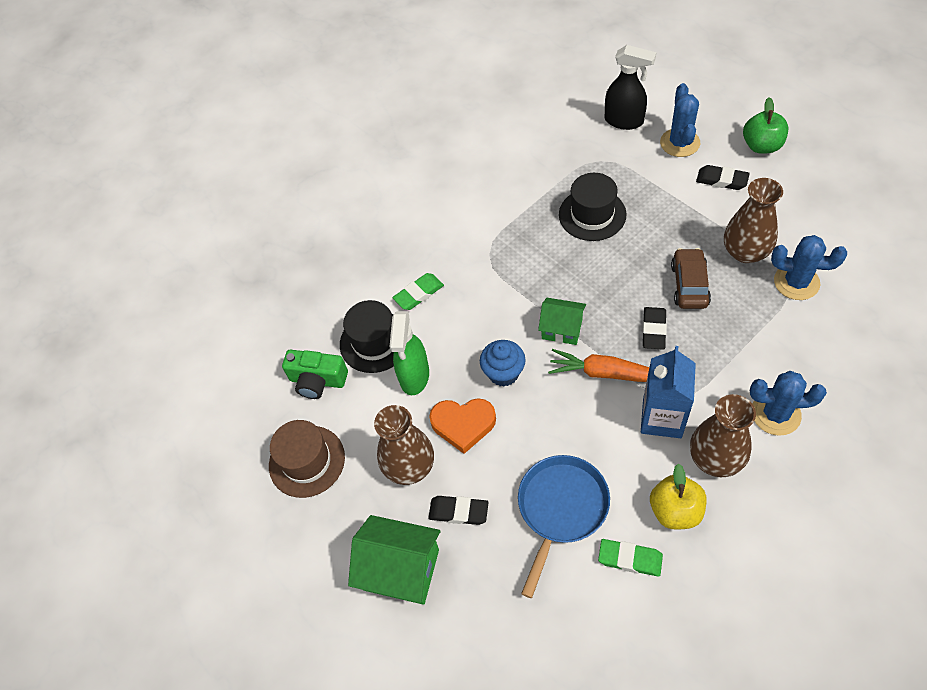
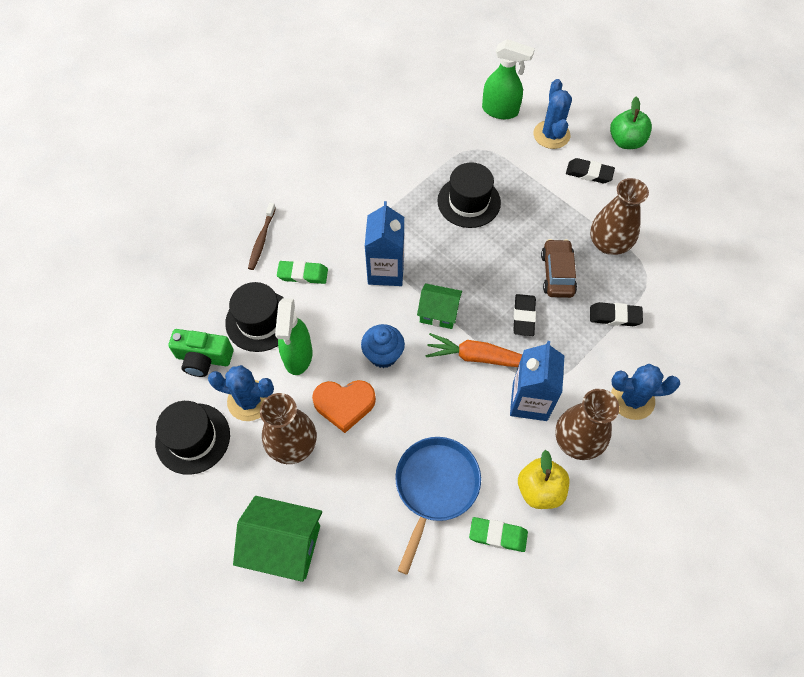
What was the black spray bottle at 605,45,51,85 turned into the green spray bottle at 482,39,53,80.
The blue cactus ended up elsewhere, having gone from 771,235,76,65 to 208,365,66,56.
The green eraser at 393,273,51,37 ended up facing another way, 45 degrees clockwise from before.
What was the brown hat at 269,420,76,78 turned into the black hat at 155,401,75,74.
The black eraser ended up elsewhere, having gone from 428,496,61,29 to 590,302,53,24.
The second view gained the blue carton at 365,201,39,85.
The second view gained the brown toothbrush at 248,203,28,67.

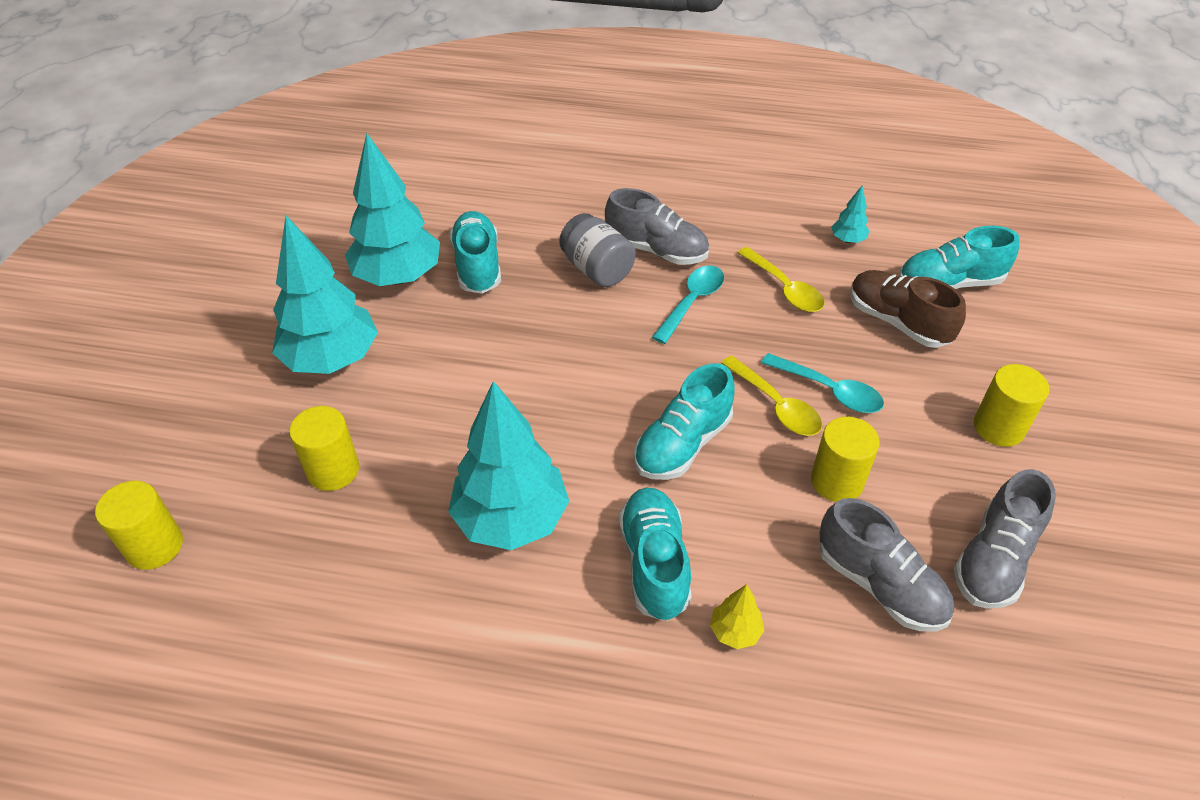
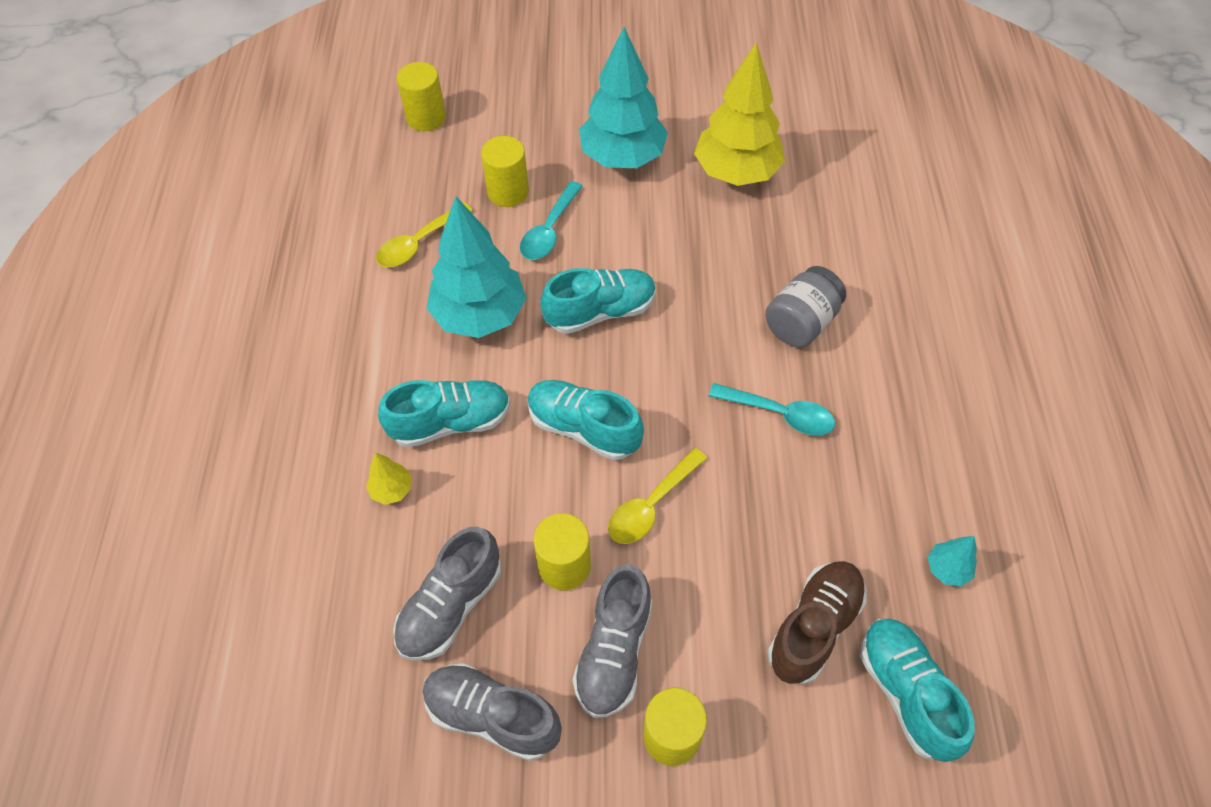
What was the turquoise tree at 345,133,95,153 turned into the yellow tree at 694,43,91,143.
The grey shoe ended up elsewhere, having gone from 605,188,104,77 to 572,565,80,153.
The turquoise shoe ended up elsewhere, having gone from 450,211,51,83 to 540,268,116,66.
The yellow spoon ended up elsewhere, having gone from 738,247,87,65 to 376,202,97,65.
The turquoise spoon ended up elsewhere, having gone from 761,353,123,60 to 520,181,63,79.

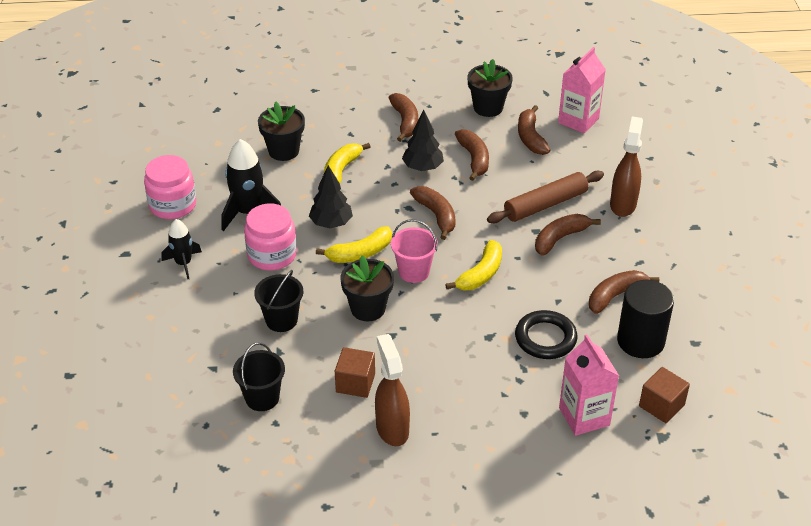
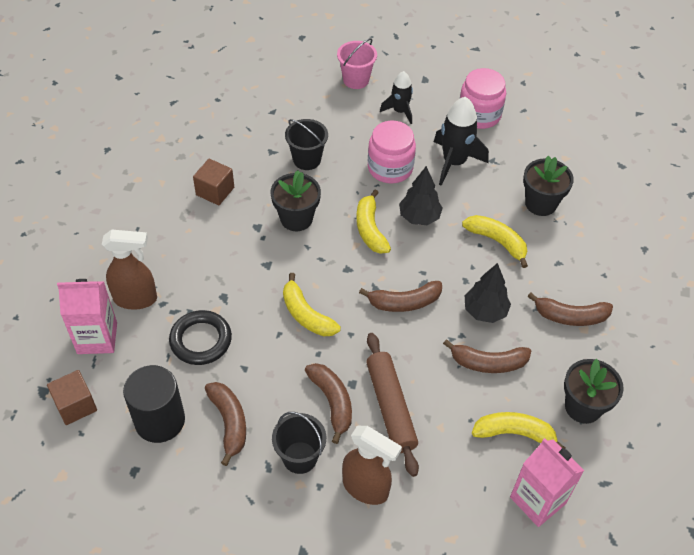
What was the brown banana at 518,105,33,50 turned into the yellow banana at 472,412,93,37.
The pink bucket ended up elsewhere, having gone from 391,219,47,64 to 337,38,40,51.
The brown spray bottle ended up elsewhere, having gone from 375,334,35,112 to 102,229,55,81.
The black bucket ended up elsewhere, having gone from 233,342,52,69 to 272,412,54,62.

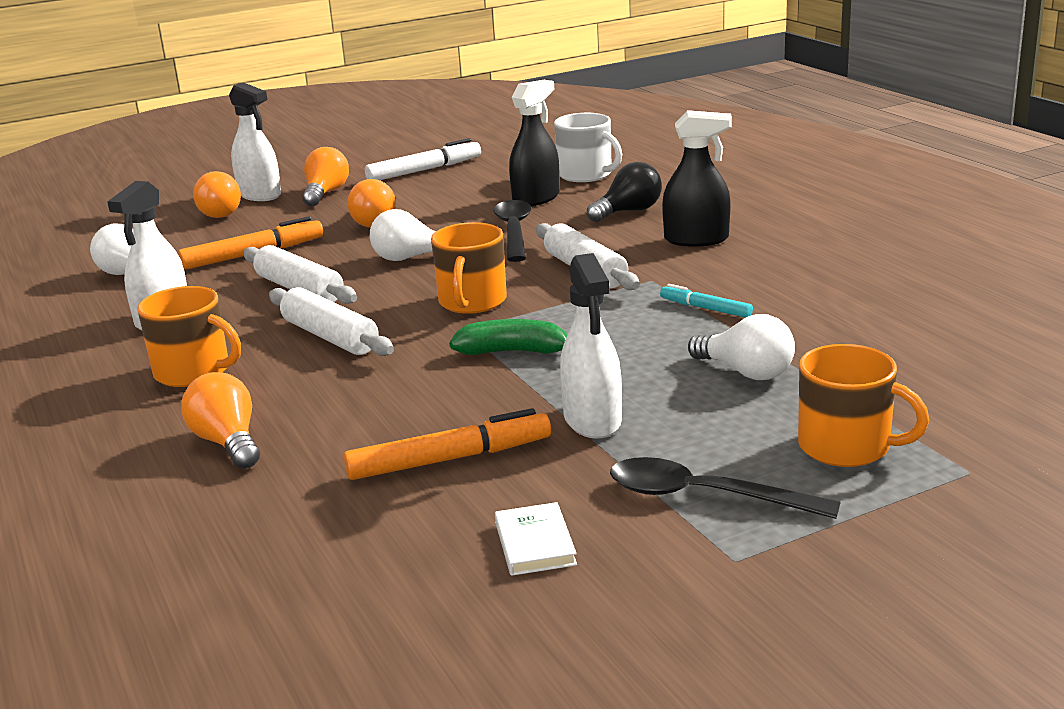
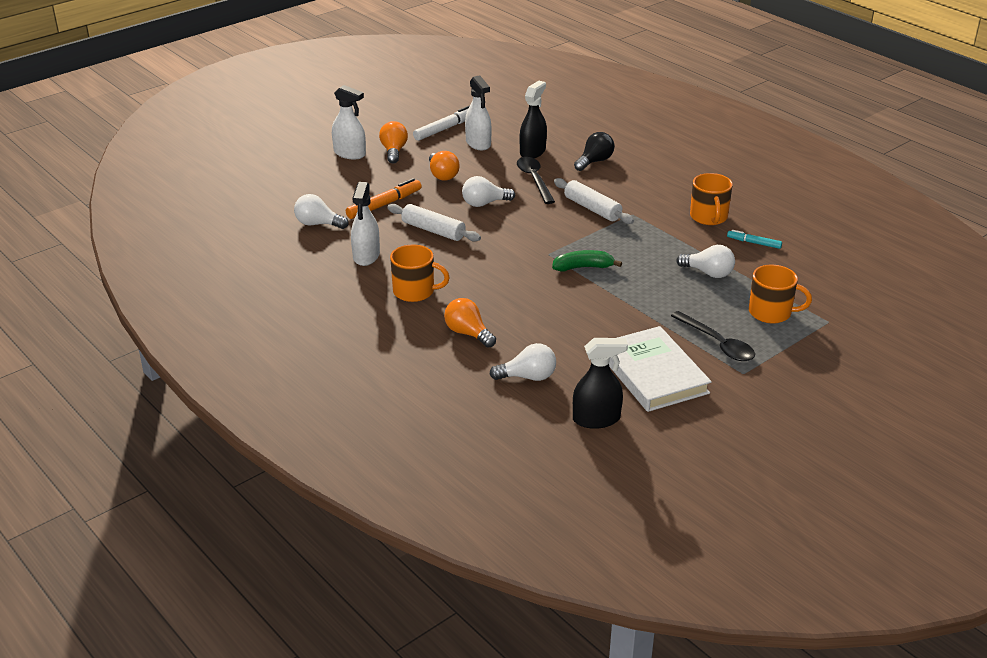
The black spray bottle ended up elsewhere, having gone from 662,110,70,137 to 573,338,55,91.
The second view lost the white mug at 554,113,68,69.
The second view lost the orange light bulb at 193,171,48,47.
The orange mug ended up elsewhere, having gone from 431,222,76,92 to 690,173,43,52.
The white spray bottle ended up elsewhere, having gone from 560,253,62,186 to 465,75,27,75.
The turquoise marker ended up elsewhere, having gone from 660,284,93,34 to 727,230,55,19.
The second view lost the white rolling pin at 269,287,125,69.
The second view lost the orange marker at 344,408,207,72.
The black spoon at 610,457,230,62 ended up facing another way, 135 degrees counterclockwise from before.
The size of the white book at 495,502,82,74 changed by a factor of 2.35.
The second view gained the white light bulb at 489,343,67,38.

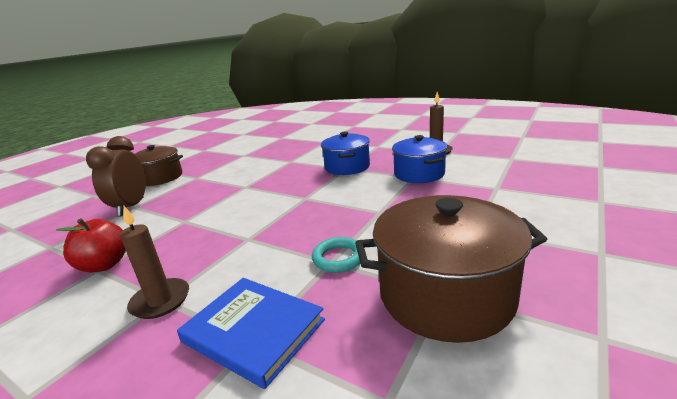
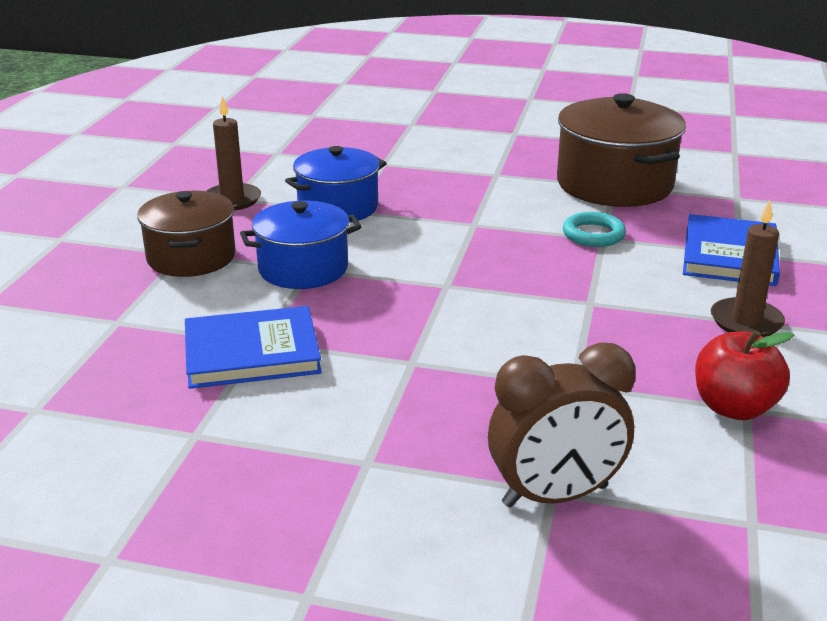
The brown pot ended up elsewhere, having gone from 135,145,48,41 to 137,191,99,86.
The second view gained the blue book at 185,306,137,83.

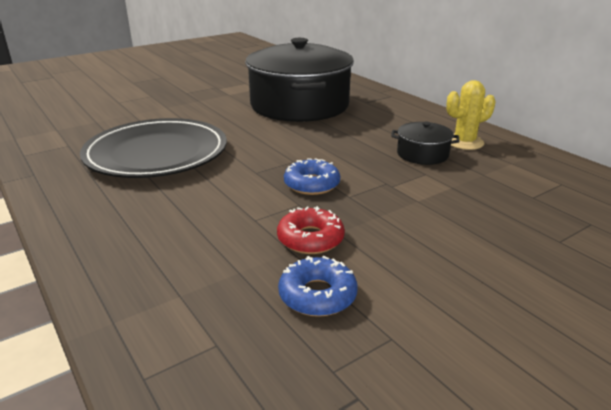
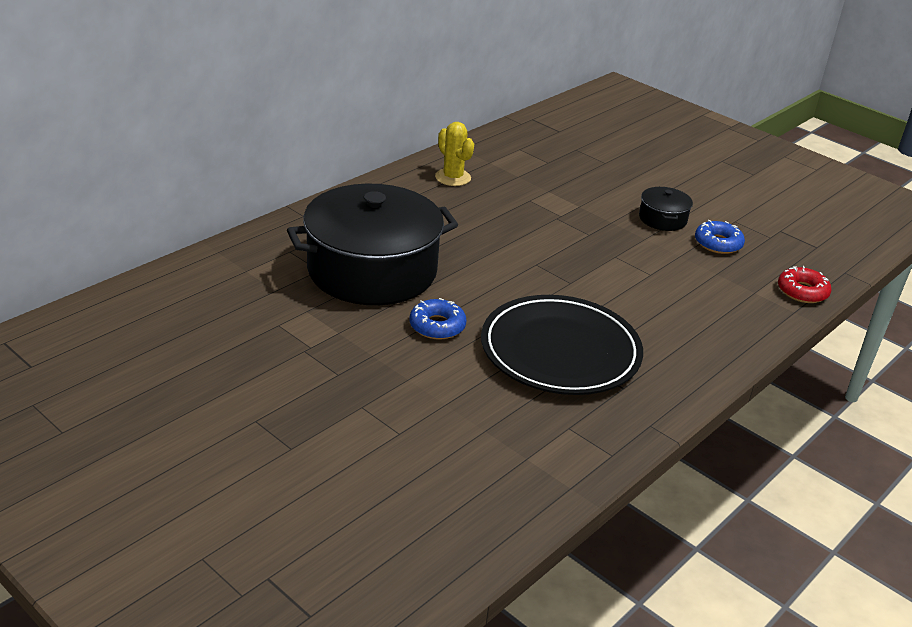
The black pot ended up elsewhere, having gone from 391,121,68,44 to 639,187,54,44.
The blue donut ended up elsewhere, having gone from 284,158,56,37 to 410,298,56,41.
The red donut ended up elsewhere, having gone from 277,206,68,48 to 778,266,54,37.

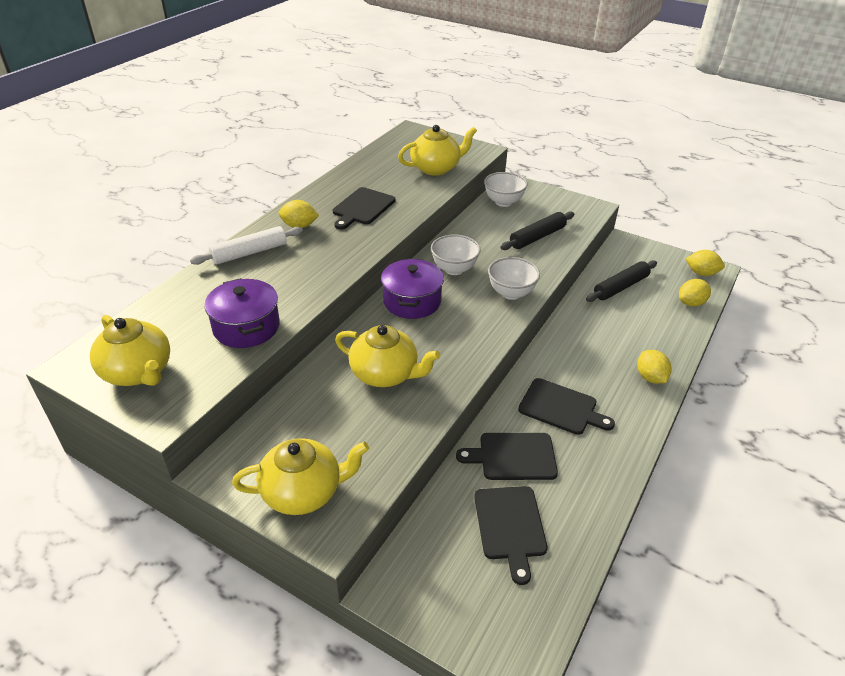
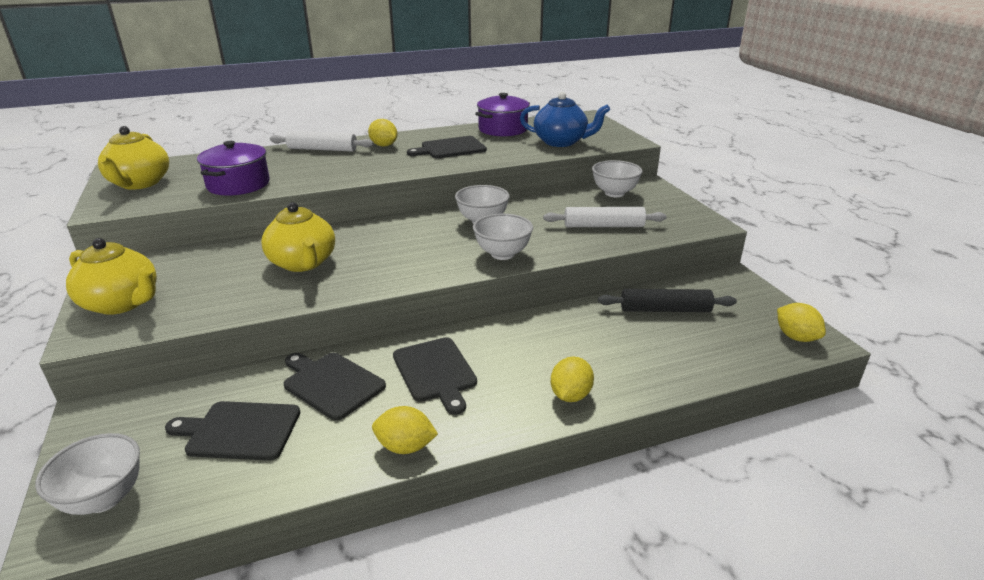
What was the yellow teapot at 398,125,79,51 turned into the blue teapot at 520,92,90,55.
What was the black rolling pin at 500,212,74,38 turned into the white rolling pin at 543,207,124,20.
The purple pot ended up elsewhere, having gone from 381,259,63,60 to 475,93,55,43.
The yellow lemon ended up elsewhere, having gone from 679,279,32,28 to 372,406,66,48.
The black cutting board at 474,486,74,99 ended up facing another way, 60 degrees clockwise from before.
The second view gained the white bowl at 35,433,105,82.

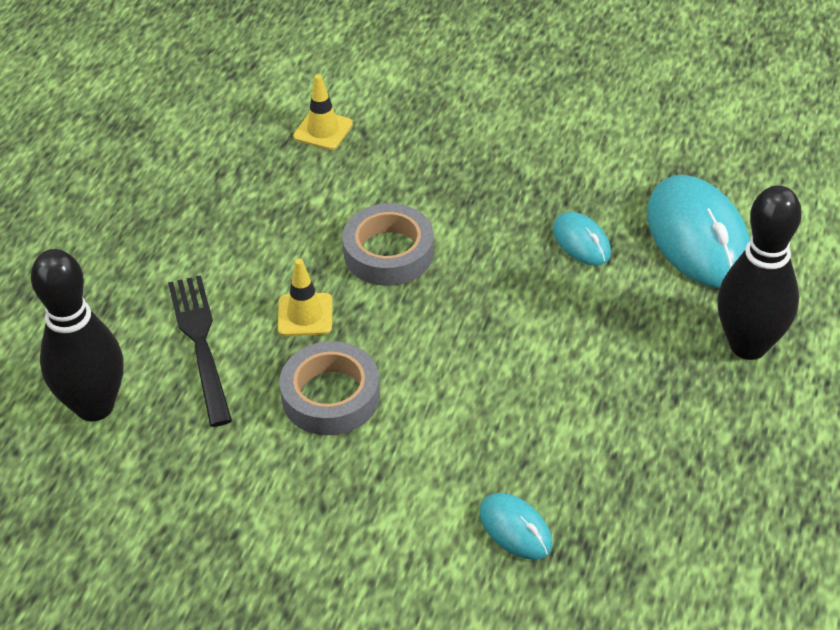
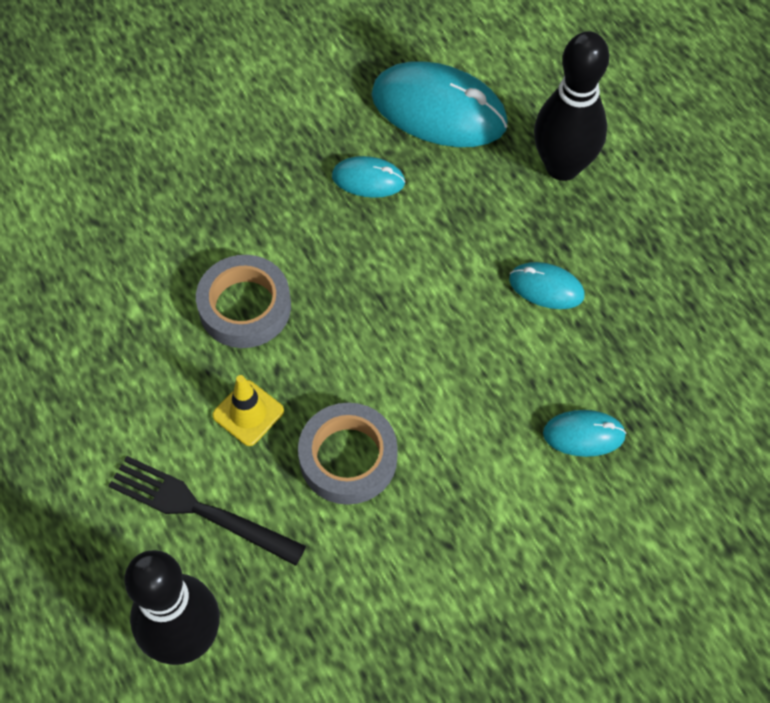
The second view lost the yellow traffic cone at 293,74,60,76.
The second view gained the turquoise mouse at 509,262,76,47.

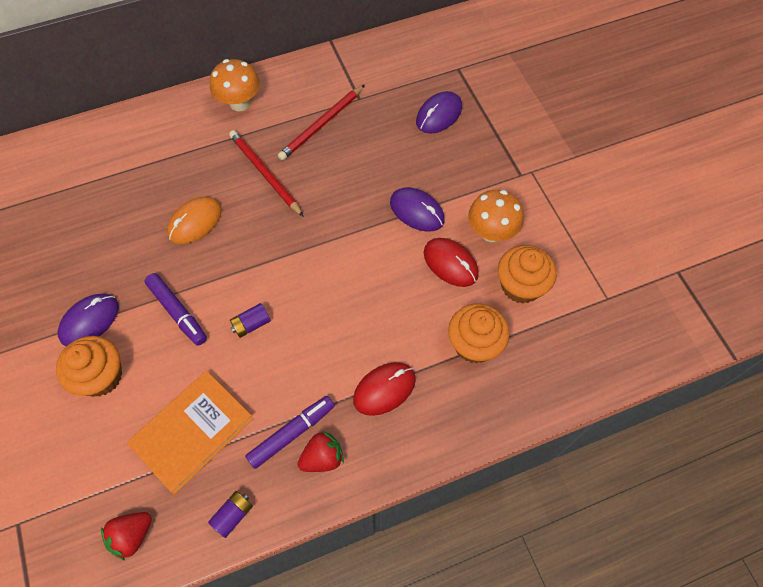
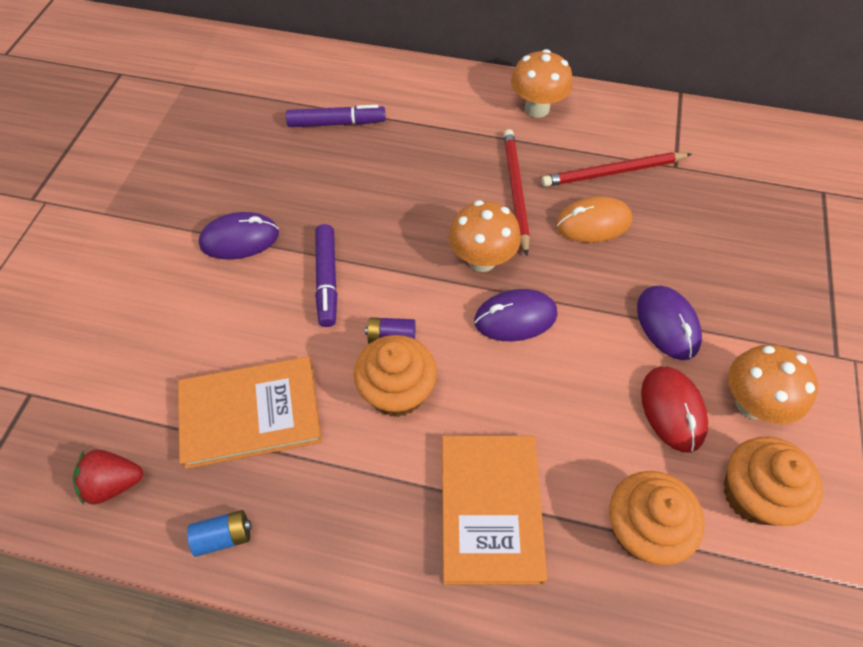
The purple mouse ended up elsewhere, having gone from 416,91,46,43 to 474,289,84,52.
The orange mouse ended up elsewhere, having gone from 167,197,55,47 to 556,196,76,47.
The orange cupcake ended up elsewhere, having gone from 56,336,66,60 to 354,335,83,82.
Where the red mouse stood at 353,362,63,54, the orange book came to stand at 442,436,105,149.
The purple marker ended up elsewhere, having gone from 245,396,90,73 to 286,105,100,22.
The second view lost the red strawberry at 298,431,46,41.
What was the purple battery at 208,491,45,47 turned into the blue battery at 187,510,65,47.
The second view gained the orange mushroom at 449,200,72,72.

